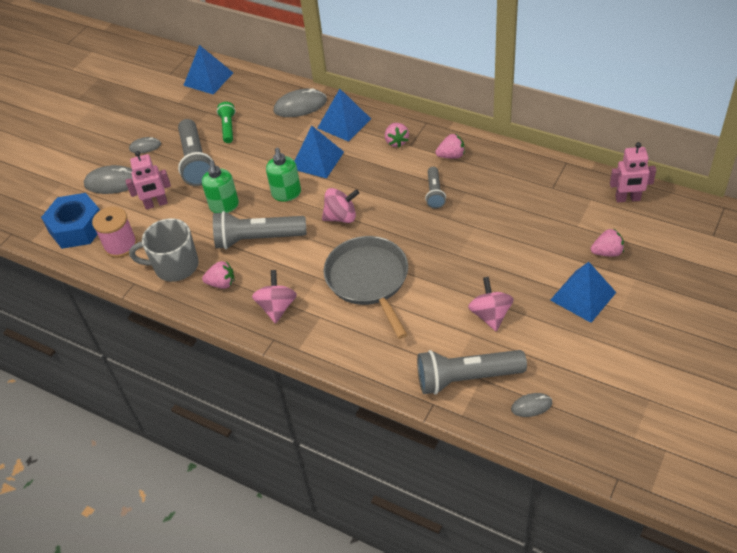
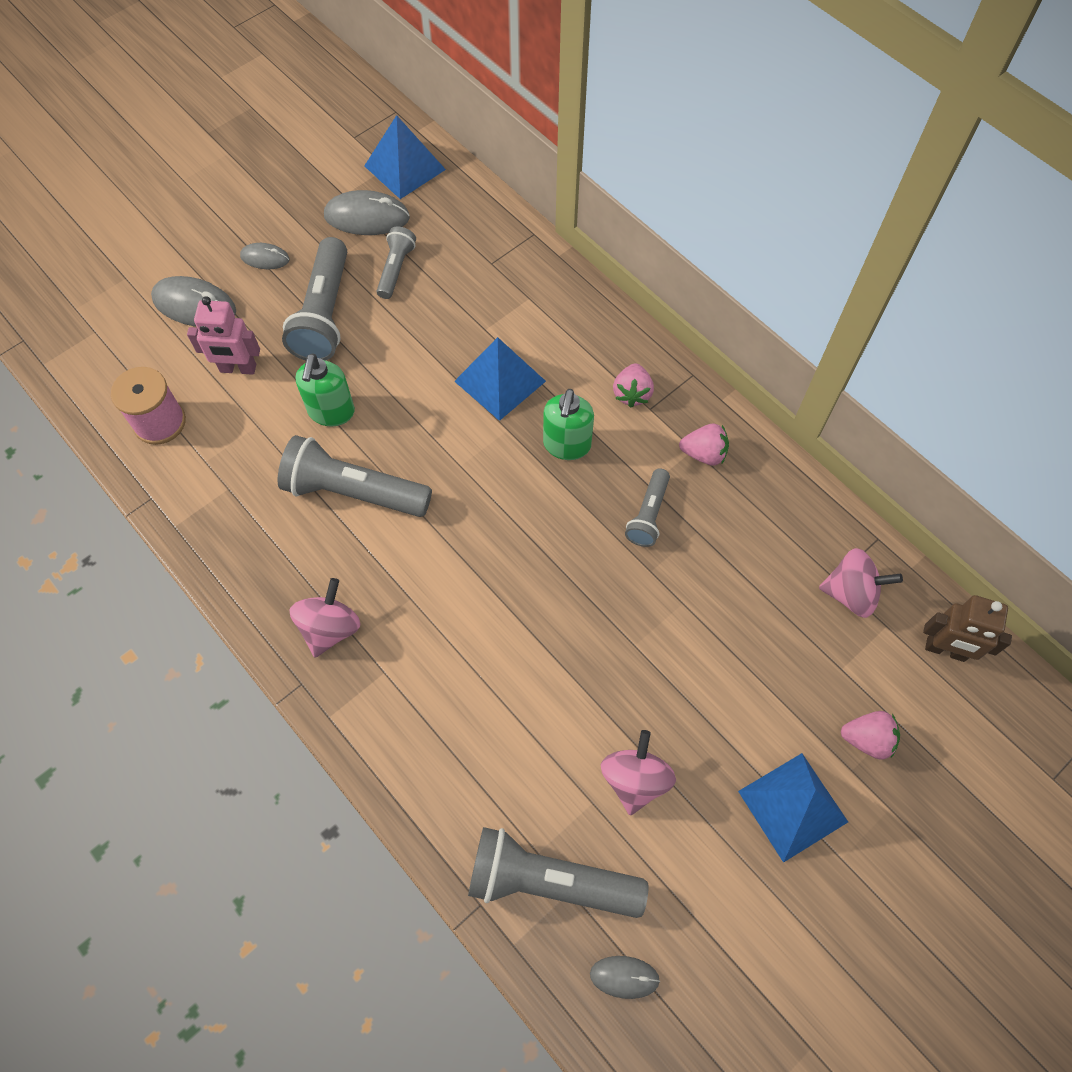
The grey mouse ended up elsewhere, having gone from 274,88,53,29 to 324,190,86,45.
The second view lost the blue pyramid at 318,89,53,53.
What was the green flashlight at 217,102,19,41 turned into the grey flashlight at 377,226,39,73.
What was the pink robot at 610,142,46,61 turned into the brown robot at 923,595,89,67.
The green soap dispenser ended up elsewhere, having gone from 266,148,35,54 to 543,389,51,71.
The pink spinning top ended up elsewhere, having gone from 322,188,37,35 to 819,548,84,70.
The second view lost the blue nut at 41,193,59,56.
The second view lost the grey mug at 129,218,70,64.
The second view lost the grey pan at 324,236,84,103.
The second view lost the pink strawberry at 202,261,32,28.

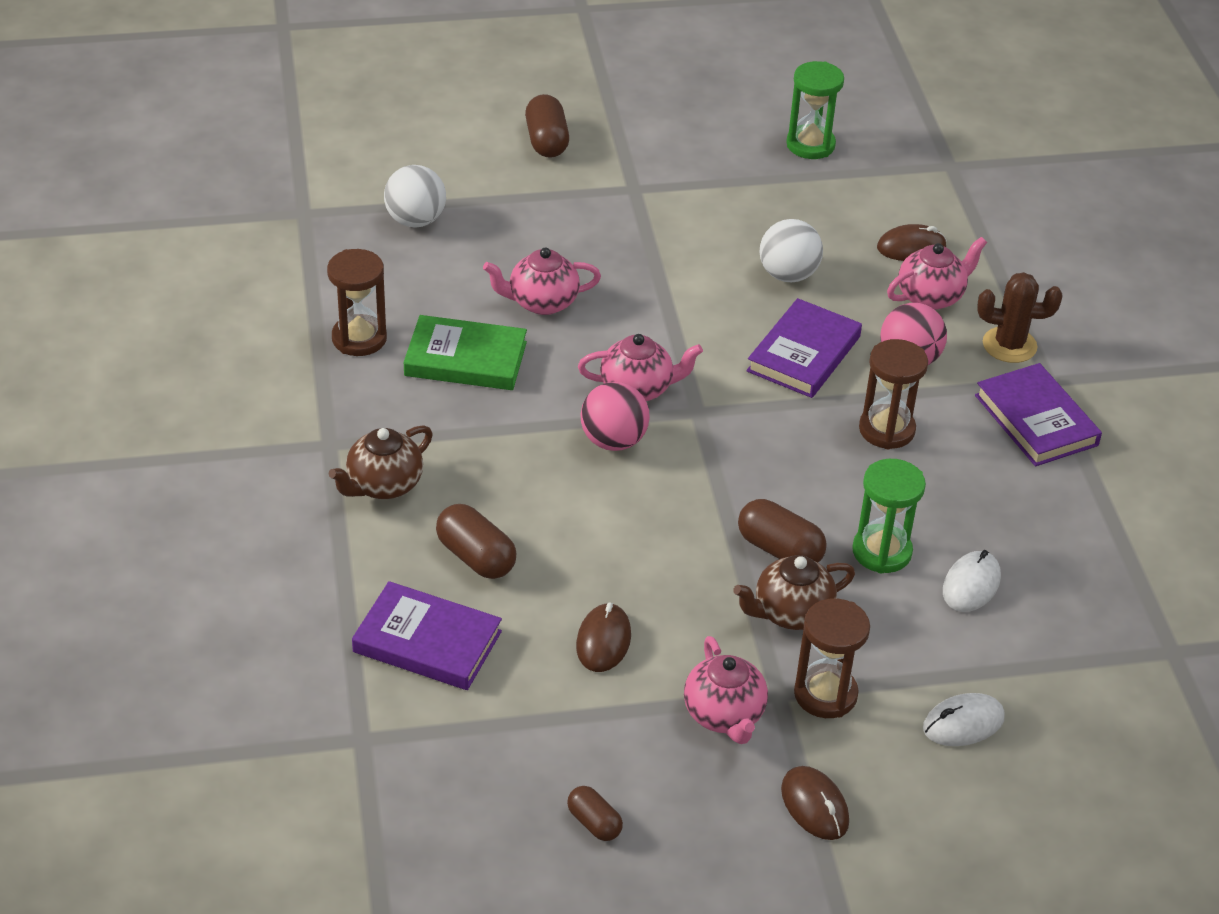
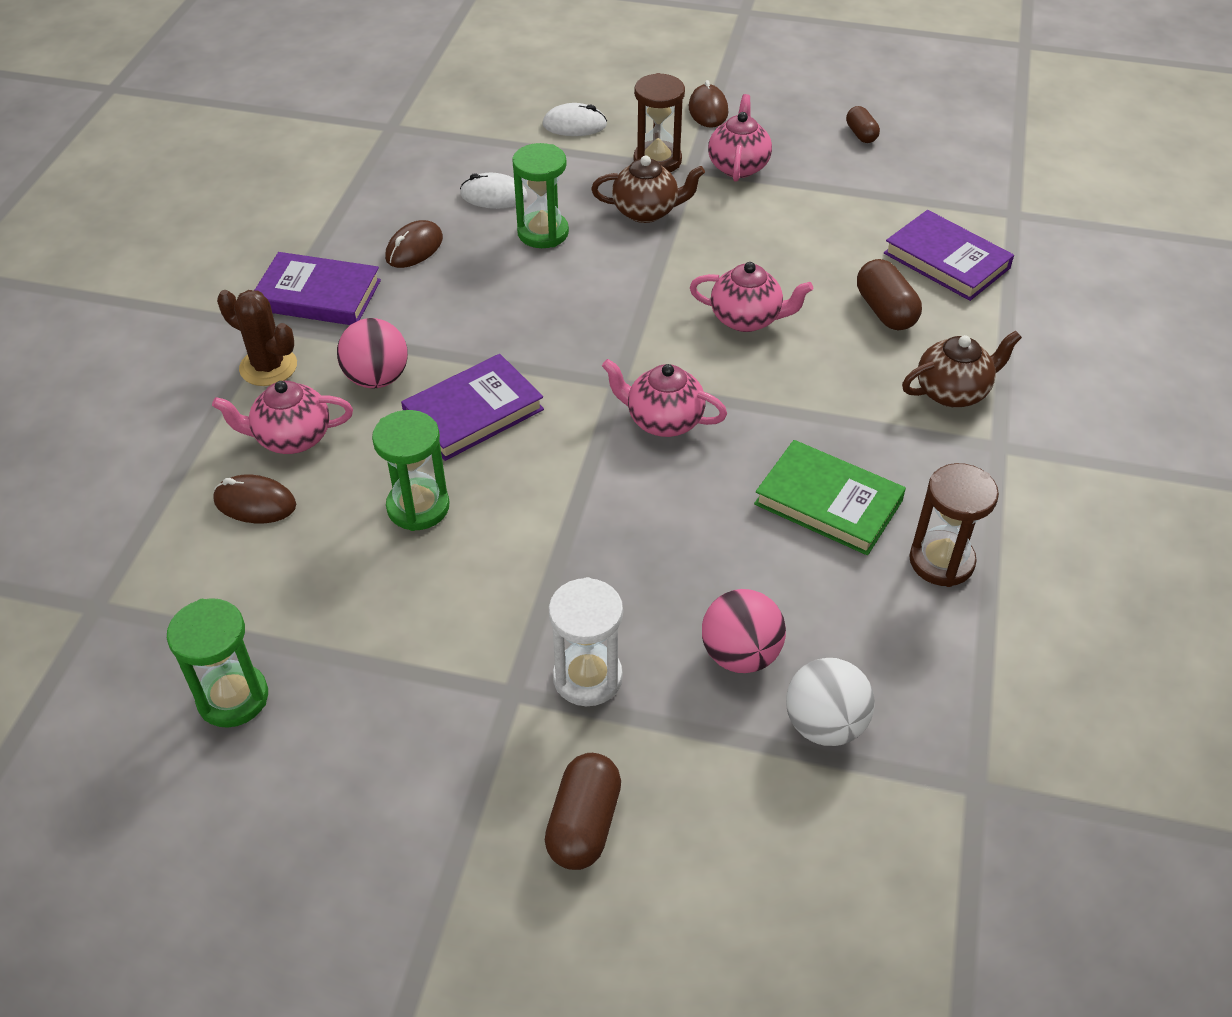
Where the white ball stood at 759,219,64,63, the green hourglass came to stand at 372,410,77,121.
The pink teapot ended up elsewhere, having gone from 483,248,118,67 to 690,262,123,70.
The second view lost the brown hourglass at 859,339,69,110.
The purple book at 975,363,127,103 ended up facing another way, 75 degrees counterclockwise from before.
The pink ball ended up elsewhere, having gone from 581,382,69,69 to 702,589,84,84.
The second view lost the brown capsule at 738,499,89,63.
The white mouse at 943,550,58,62 ended up facing another way, 45 degrees clockwise from before.
The brown mouse ended up elsewhere, having gone from 576,603,55,69 to 385,220,58,48.
The second view gained the white hourglass at 549,577,74,129.

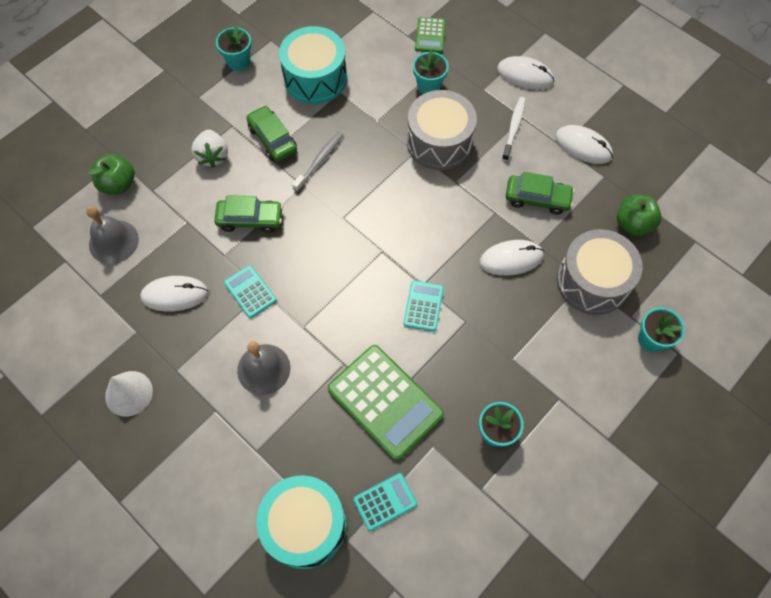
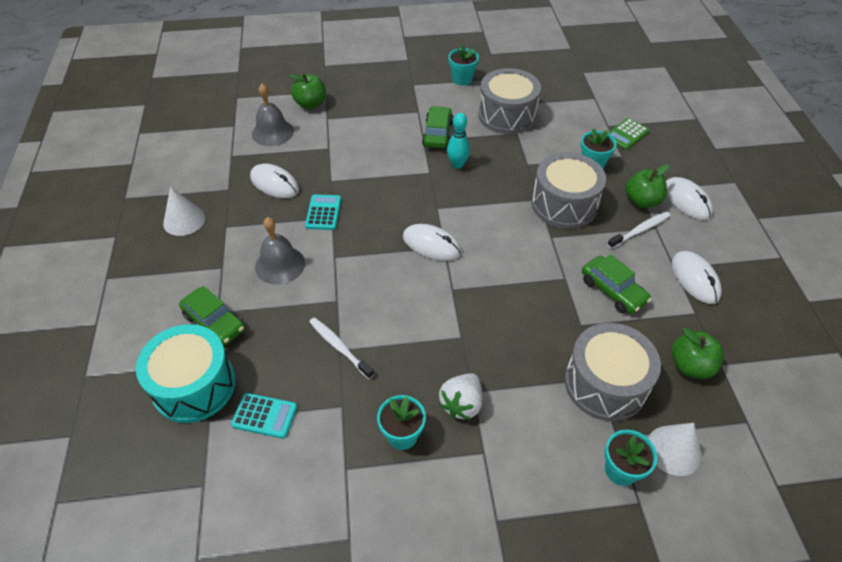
What was the turquoise drum at 279,26,68,78 turned into the grey drum at 478,68,63,66.
The white strawberry ended up elsewhere, having gone from 191,130,37,38 to 439,373,43,47.
Where the grey toothbrush stood at 292,132,51,60, the turquoise bowling pin came to stand at 447,113,23,56.
The green car ended up elsewhere, having gone from 214,195,69,38 to 179,286,66,59.
The white mouse ended up elsewhere, having gone from 480,240,64,36 to 403,224,58,37.
The second view lost the turquoise calculator at 403,280,41,52.
Where the green calculator stood at 328,345,116,116, the white toothbrush came to stand at 309,317,65,62.
The second view gained the green apple at 625,164,44,44.
The second view gained the white cone at 648,423,54,53.

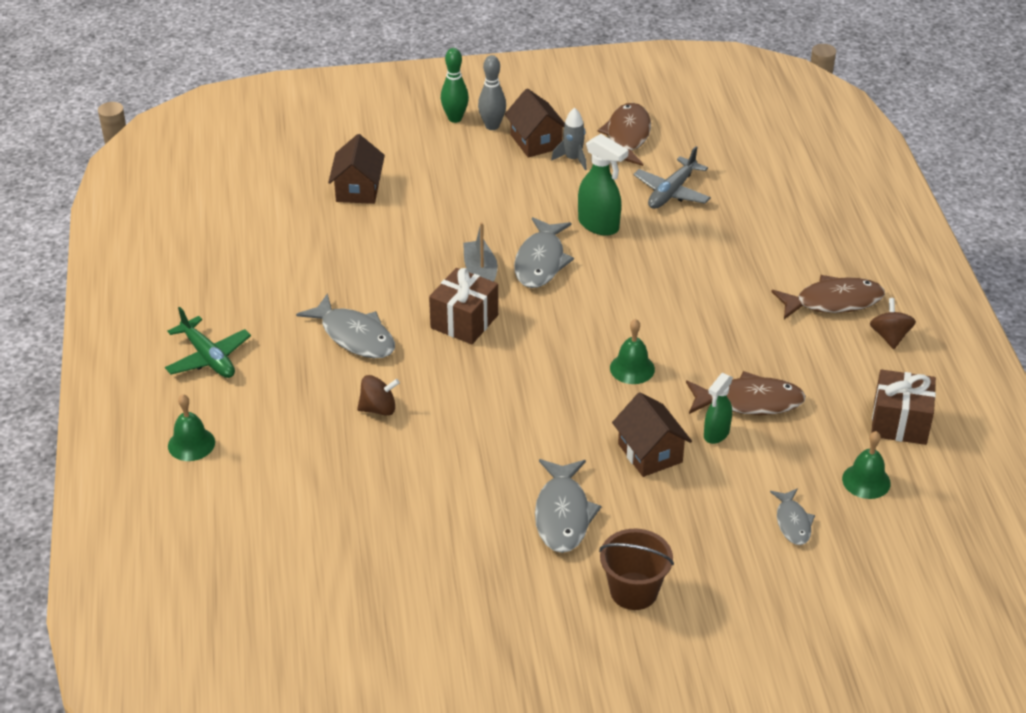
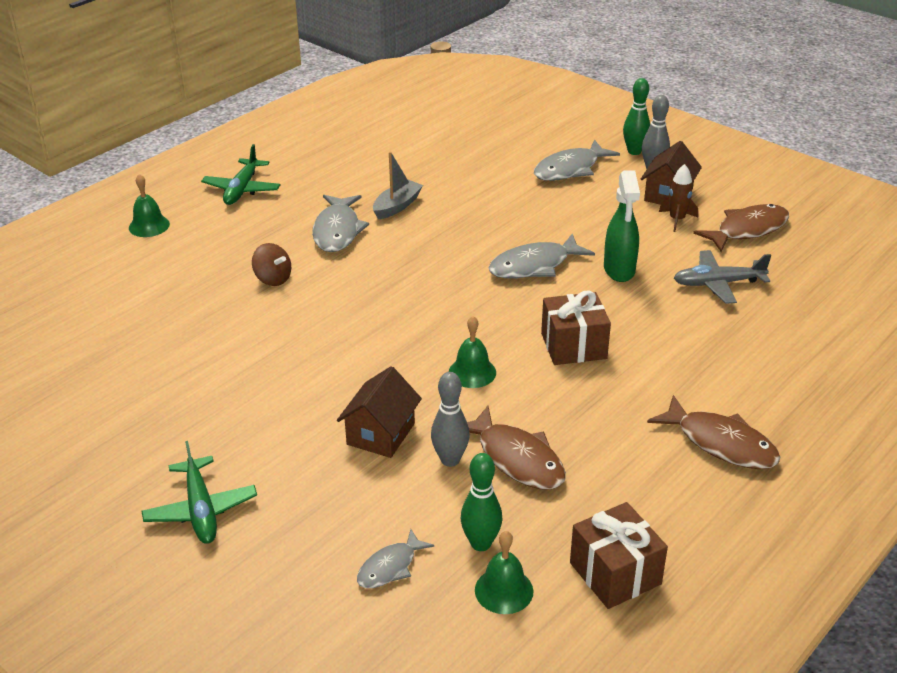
What was the grey rocket at 551,108,36,62 turned into the brown rocket at 659,164,39,68.
The second view lost the brown house at 328,134,57,70.
The grey boat ended up elsewhere, having gone from 463,222,35,60 to 373,152,50,68.
The brown gift ended up elsewhere, having gone from 429,268,69,76 to 541,290,70,75.
The second view lost the brown spinning top at 870,298,46,51.
Where the green spray bottle stood at 704,373,29,71, the grey bowling pin came to stand at 431,372,39,95.
The grey fish ended up elsewhere, having gone from 535,459,66,94 to 534,140,86,41.
Where the brown bucket stood at 599,529,75,81, the green plane came to stand at 142,441,115,103.
The second view gained the green bowling pin at 461,453,41,98.

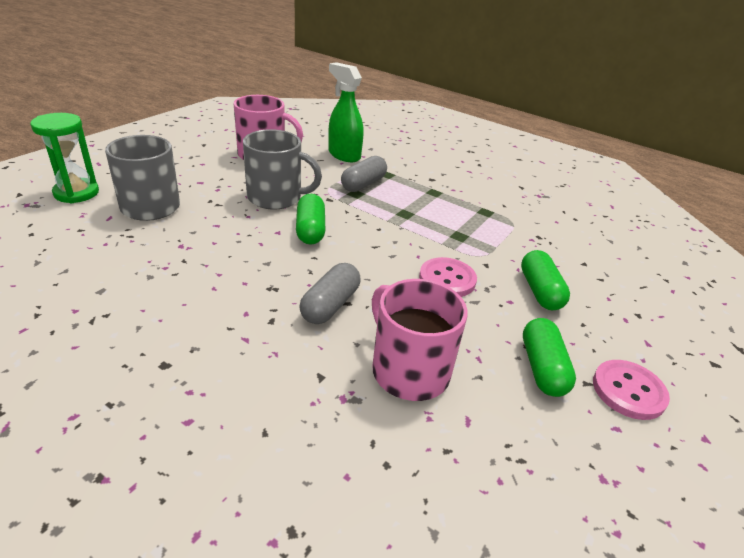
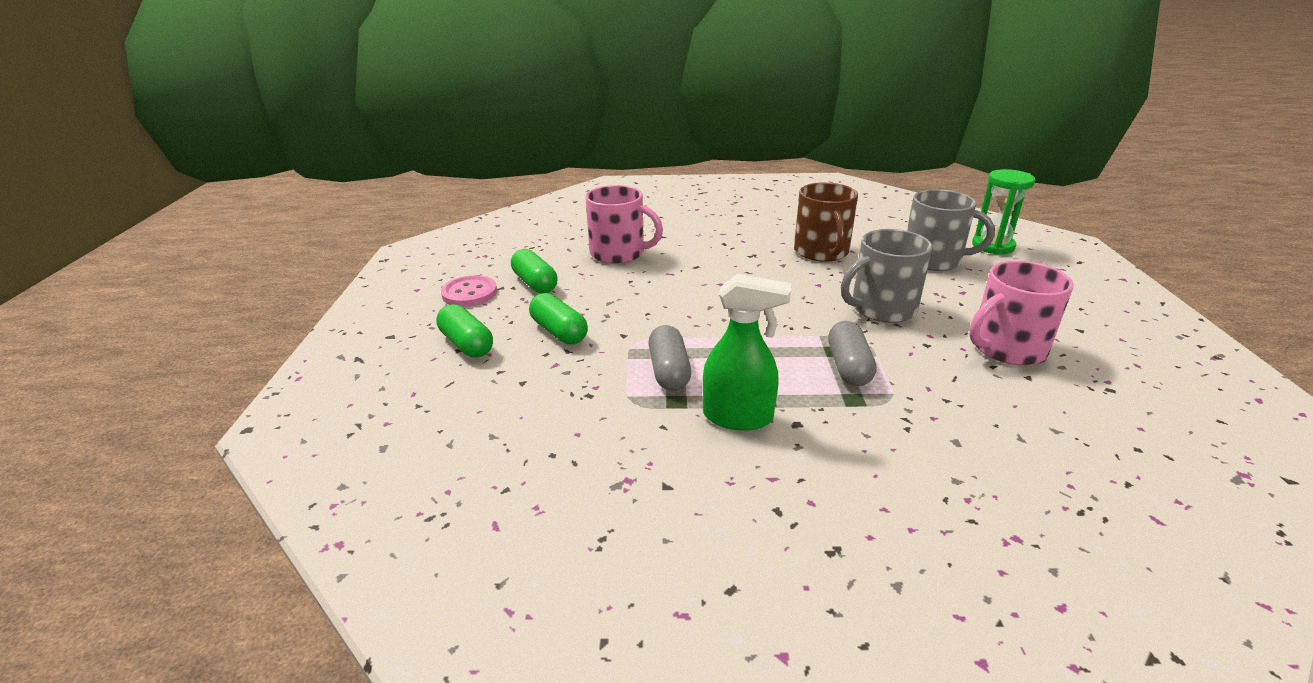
The green spray bottle ended up elsewhere, having gone from 328,62,36,100 to 703,274,88,157.
The green capsule ended up elsewhere, having gone from 296,194,29,51 to 436,304,57,54.
The second view lost the pink button at 419,257,58,40.
The grey capsule ended up elsewhere, having gone from 299,263,61,61 to 648,325,43,66.
The second view gained the brown mug at 794,183,64,79.

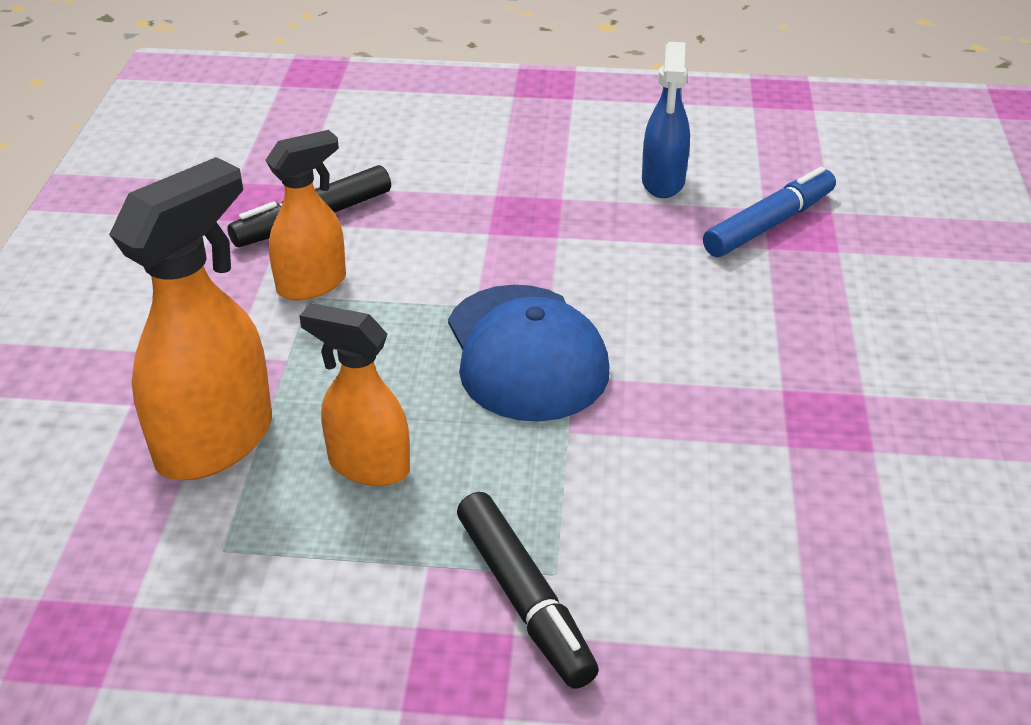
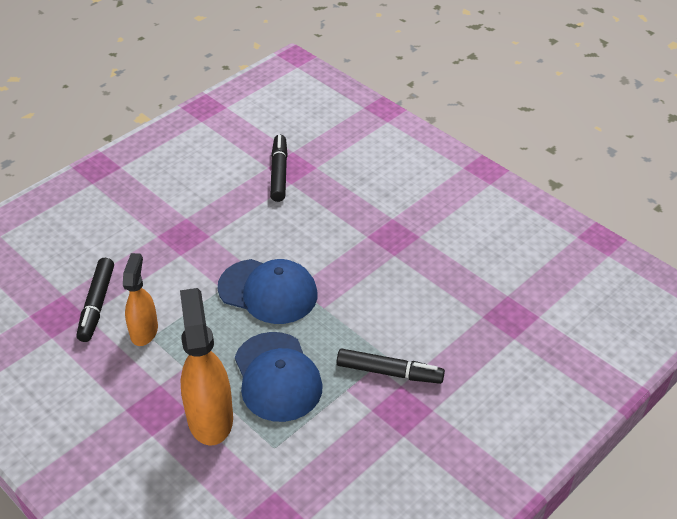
The second view lost the blue spray bottle at 642,42,48,156.
What was the blue marker at 703,167,133,90 turned into the black marker at 270,135,18,67.
Where the orange spray bottle stood at 299,303,111,183, the blue cap came to stand at 235,332,88,90.

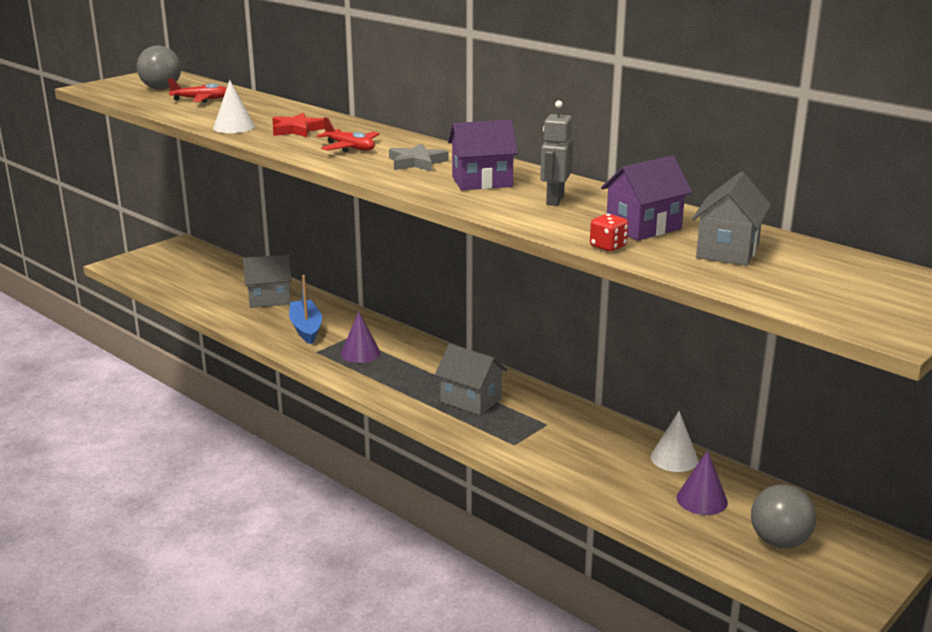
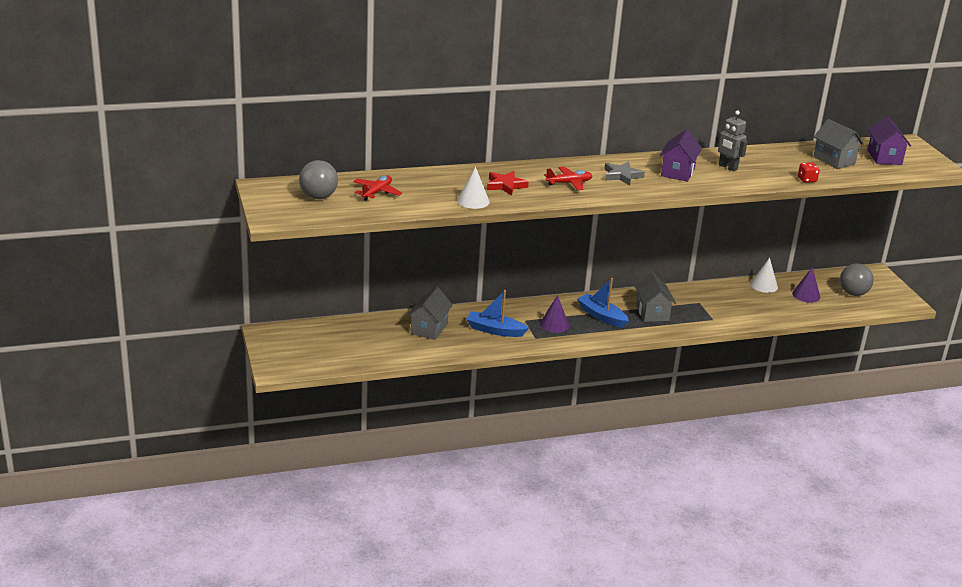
The purple house ended up elsewhere, having gone from 601,156,91,85 to 867,116,44,49.
The grey house at 435,344,72,71 ended up facing another way, 75 degrees counterclockwise from before.
The second view gained the blue boat at 577,278,52,50.

